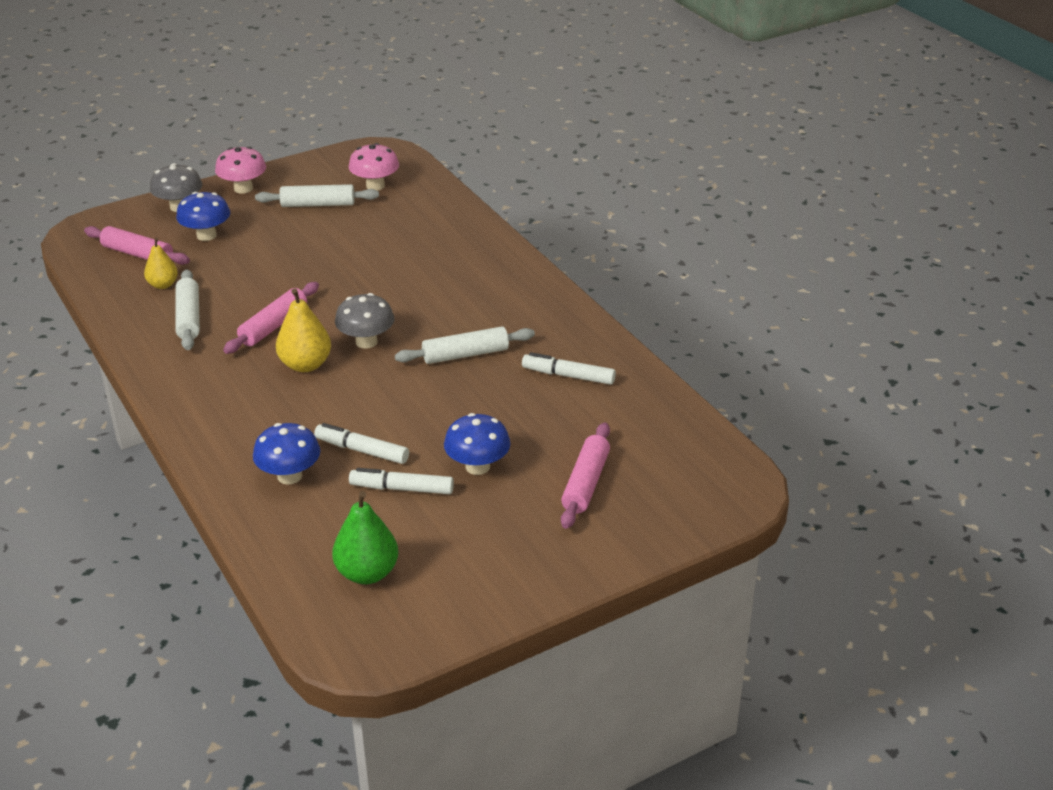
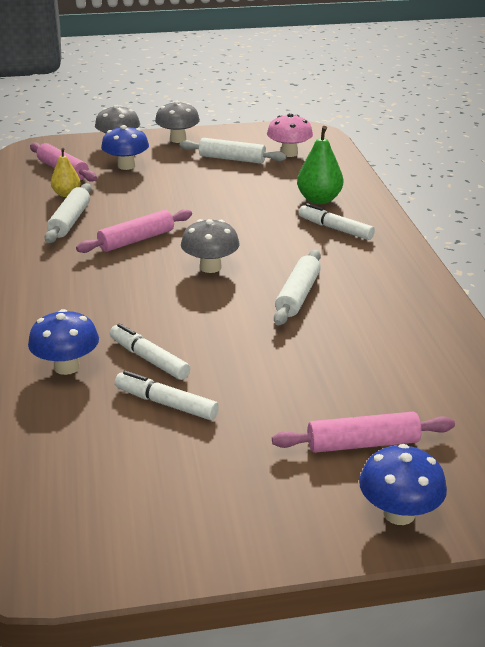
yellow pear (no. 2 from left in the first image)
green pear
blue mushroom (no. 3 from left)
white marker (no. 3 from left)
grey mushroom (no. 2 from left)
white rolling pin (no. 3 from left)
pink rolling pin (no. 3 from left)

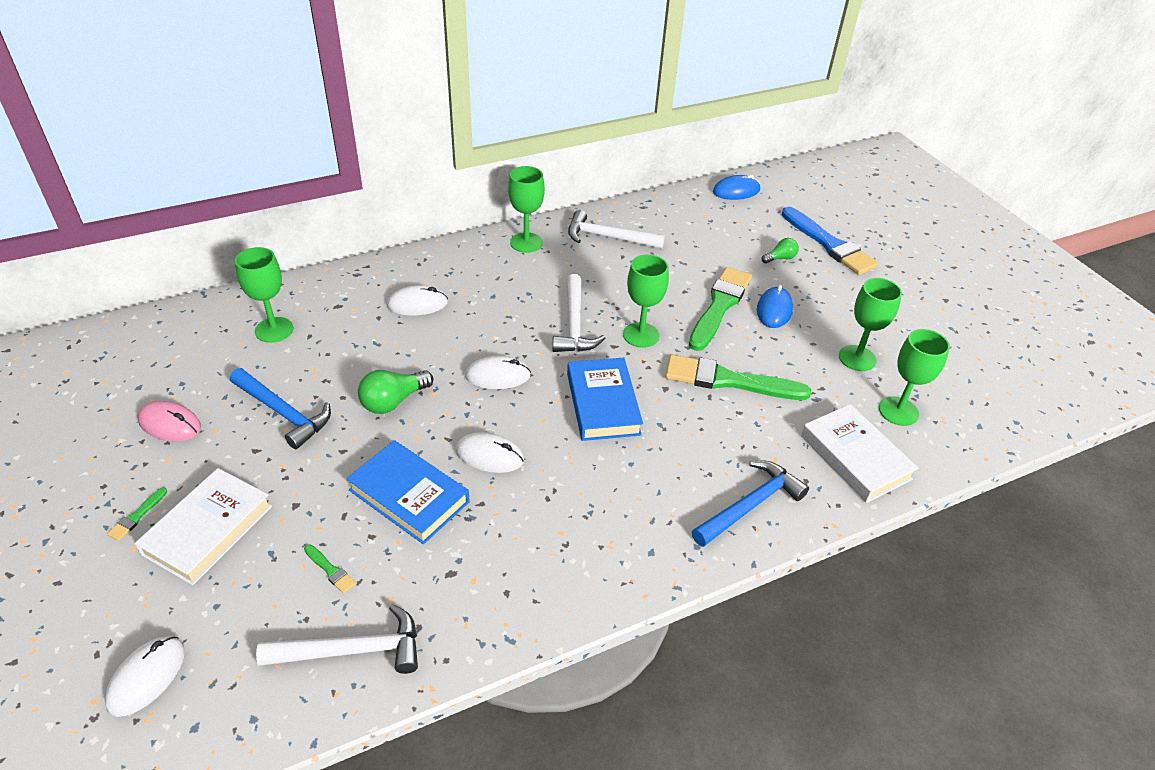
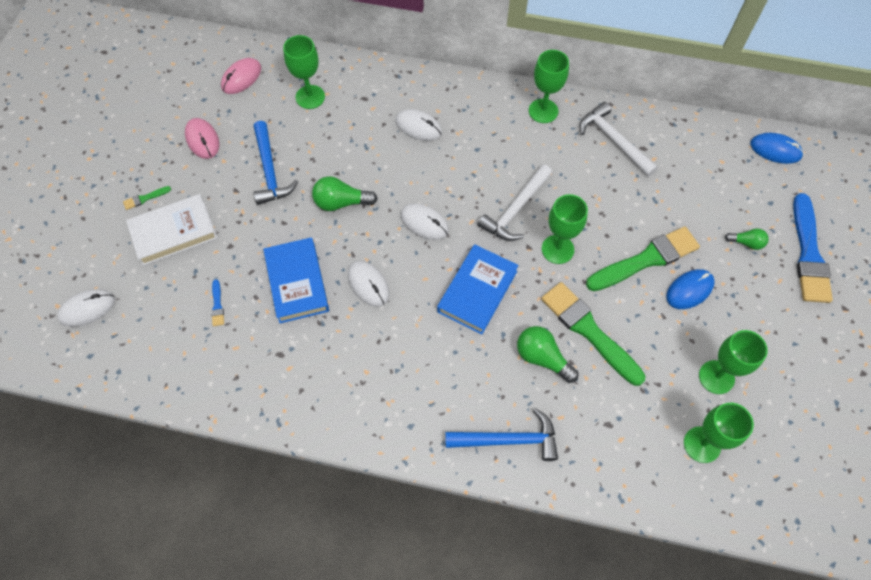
white hammer (no. 1 from left in the first image)
white book (no. 2 from left in the first image)
pink mouse (no. 2 from left)
green light bulb (no. 2 from left)
blue brush (no. 1 from left)

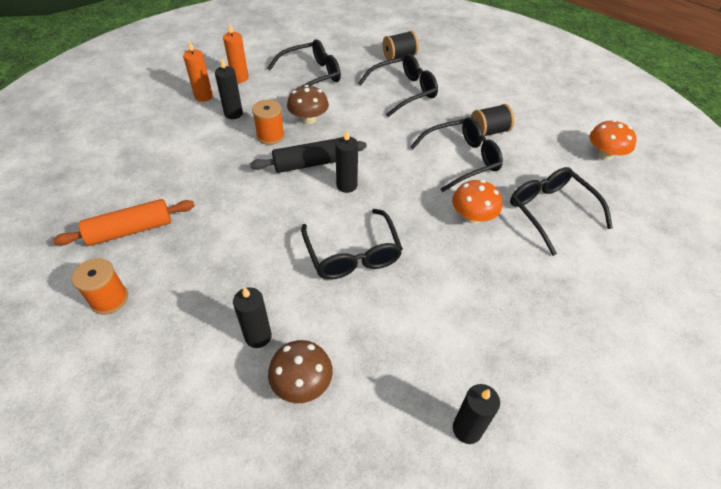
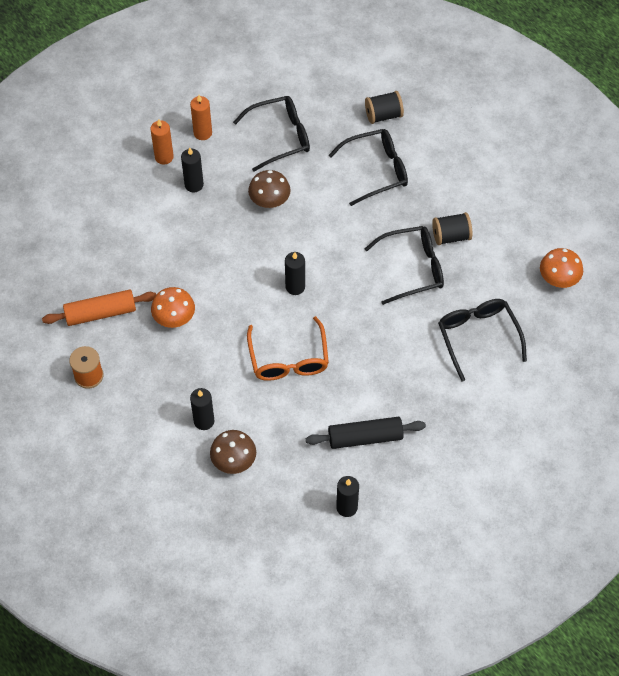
orange spool (no. 2 from left in the first image)
black rolling pin
orange mushroom (no. 1 from left)
orange glasses

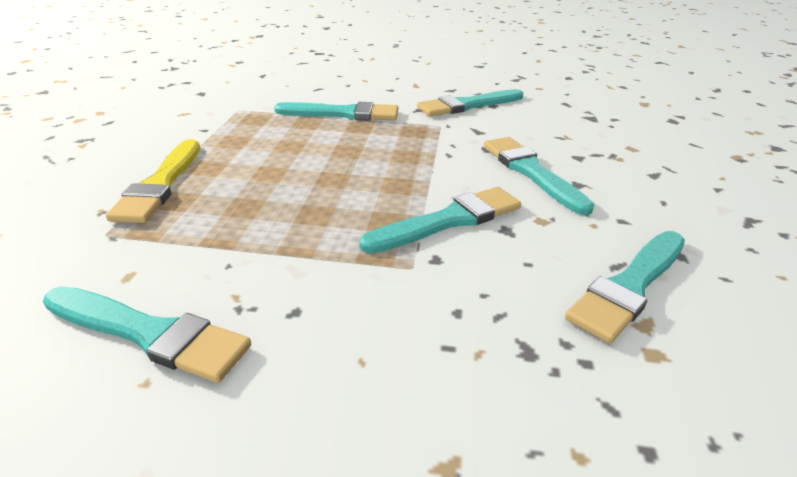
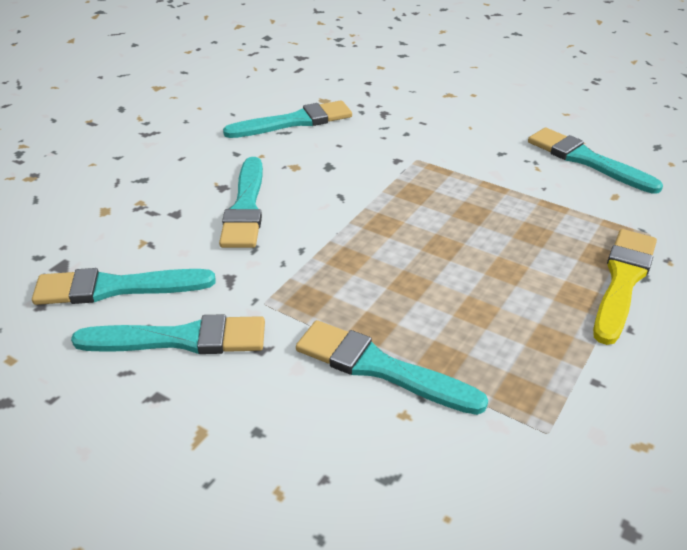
turquoise brush (no. 1 from left)

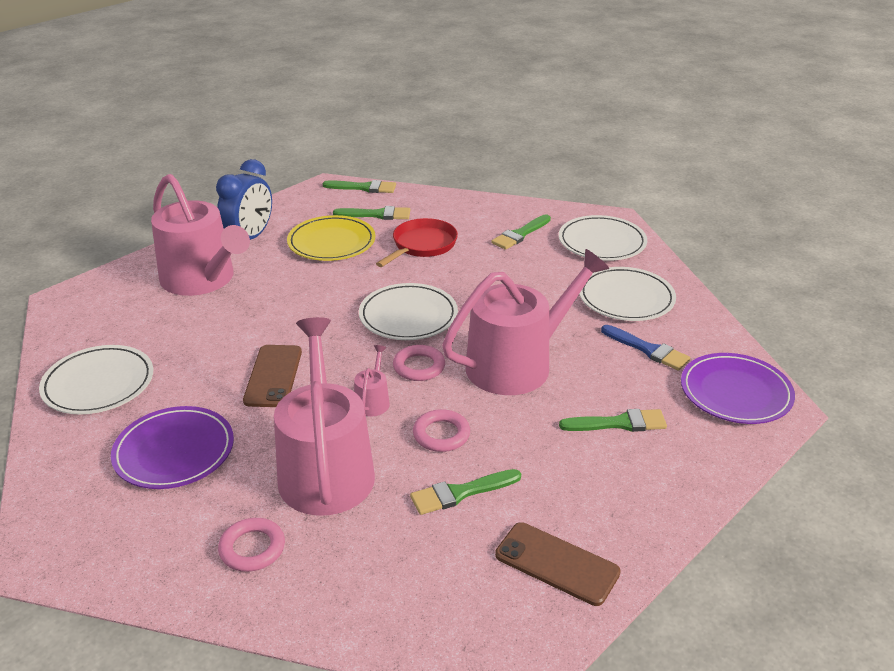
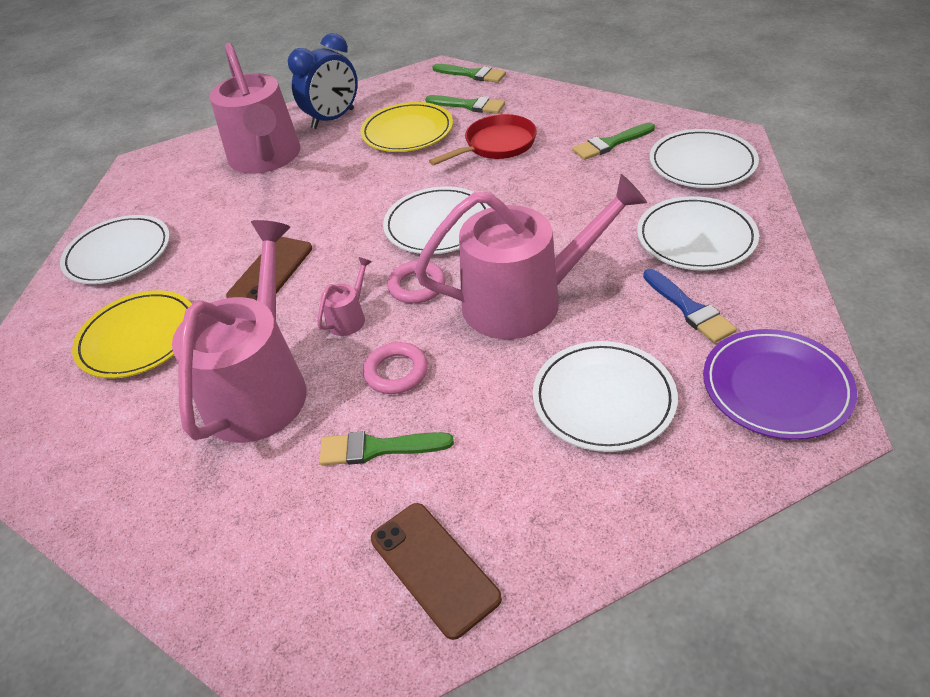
pink ring (no. 1 from left in the first image)
white plate (no. 3 from left)
yellow plate (no. 1 from left)

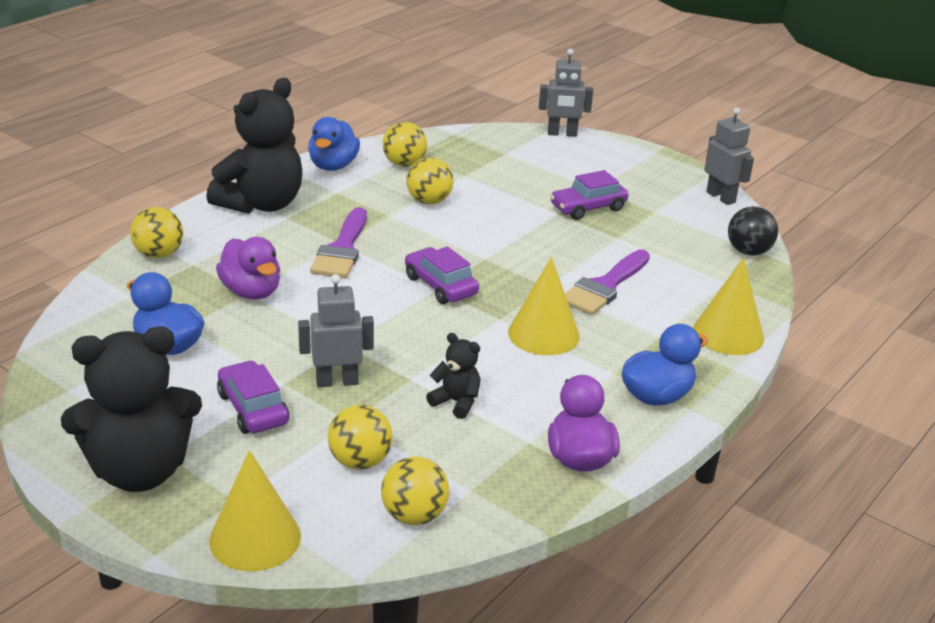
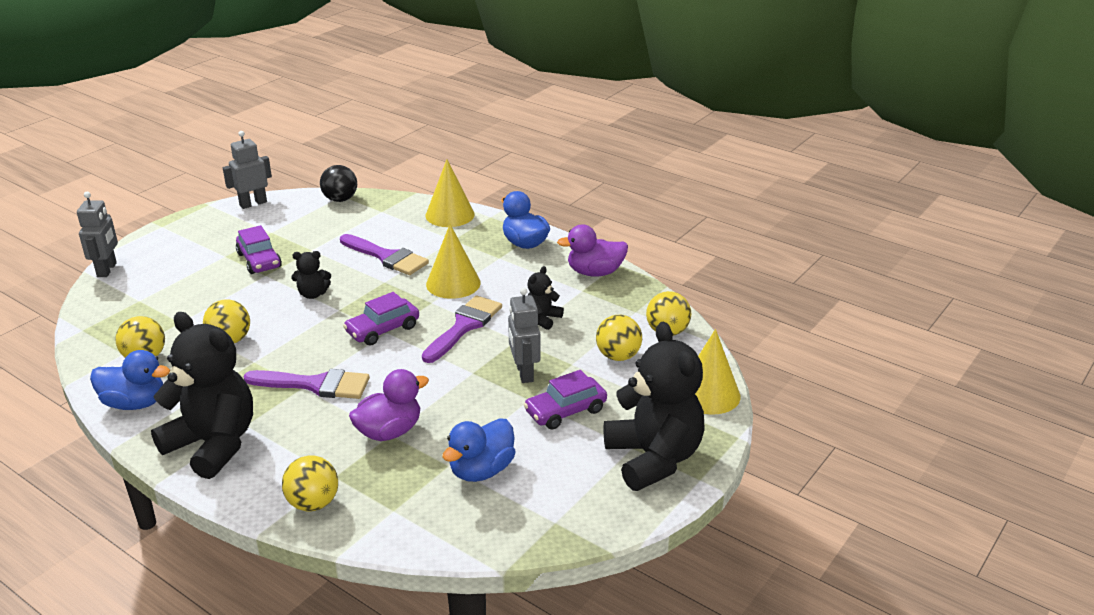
black teddy bear (no. 2 from left)
purple brush (no. 3 from left)

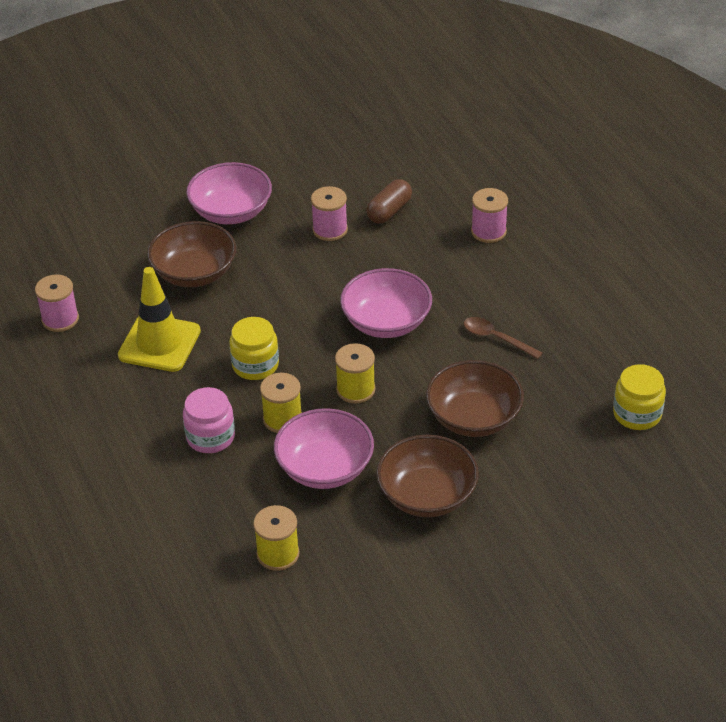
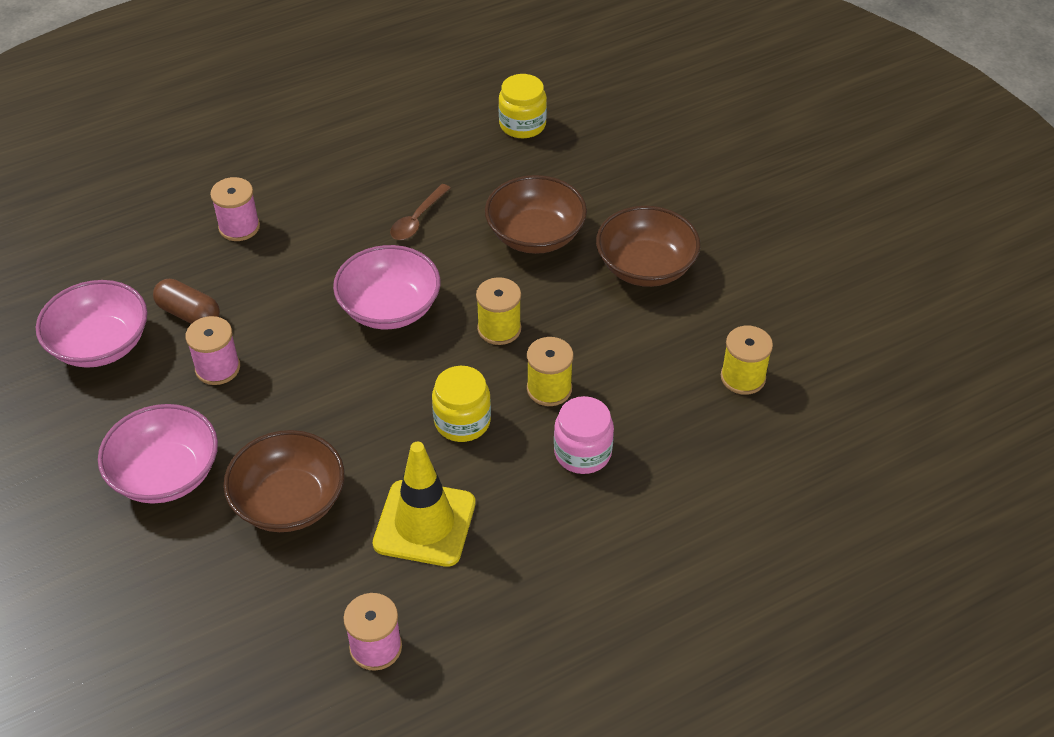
pink bowl (no. 1 from left)

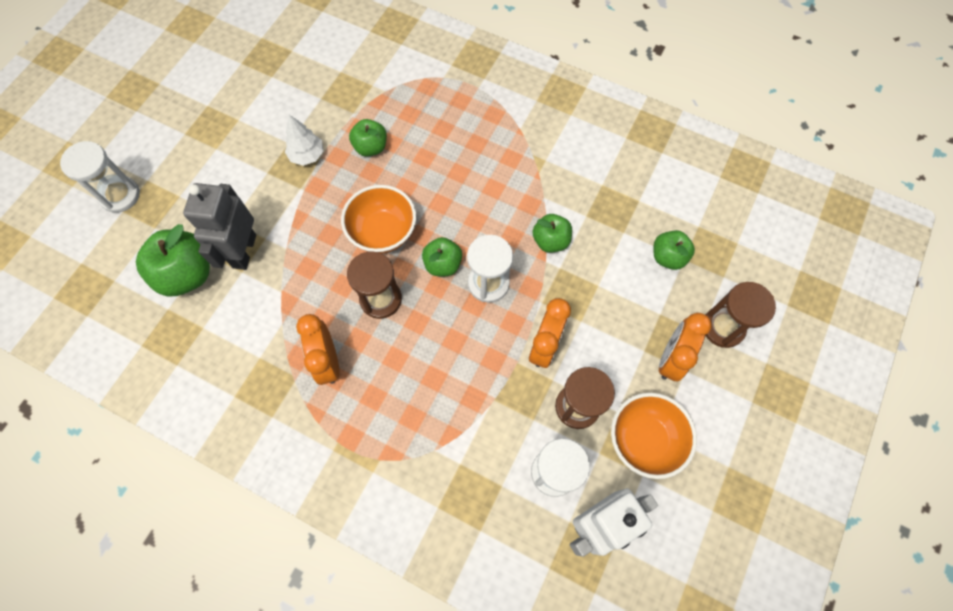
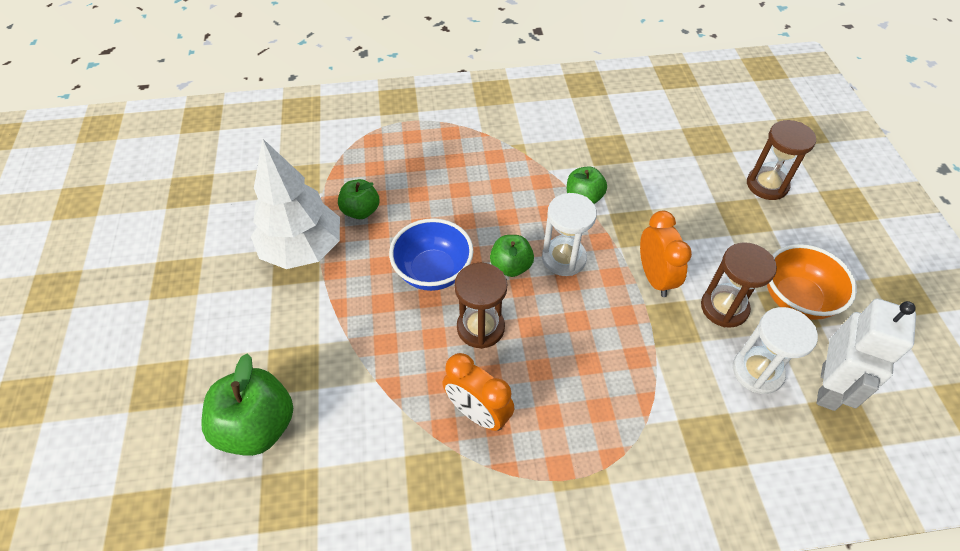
white hourglass (no. 1 from left in the first image)
grey robot
green apple (no. 5 from left in the first image)
orange clock (no. 3 from left in the first image)
blue bowl
white tree

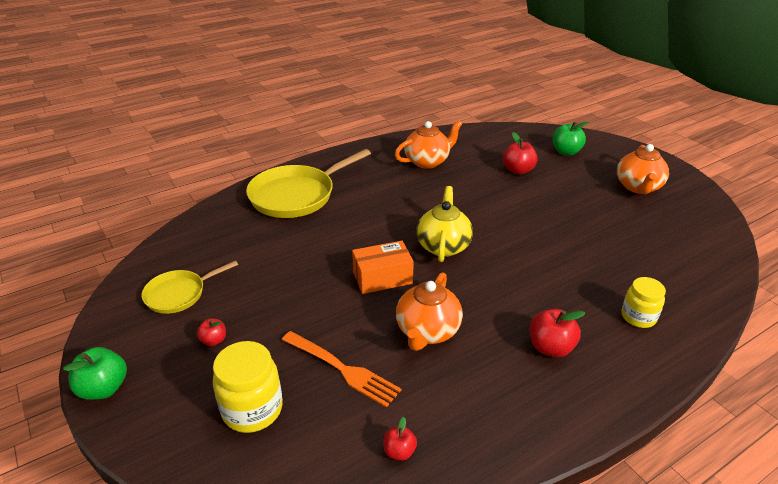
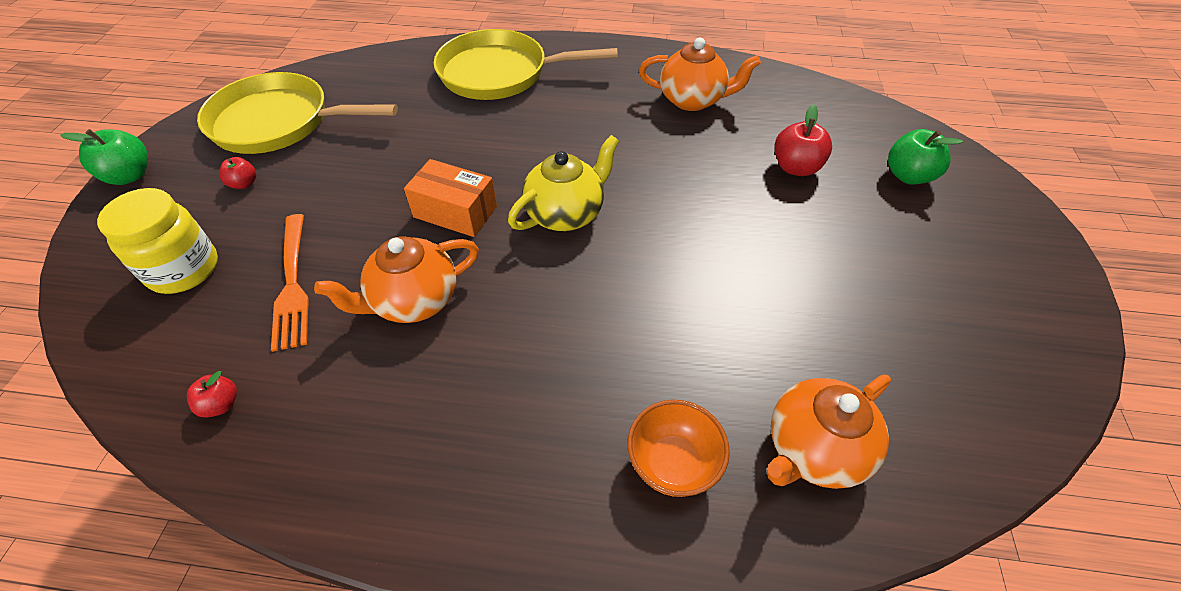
red apple (no. 4 from left in the first image)
orange teapot (no. 3 from left)
orange bowl
yellow pan (no. 1 from left)

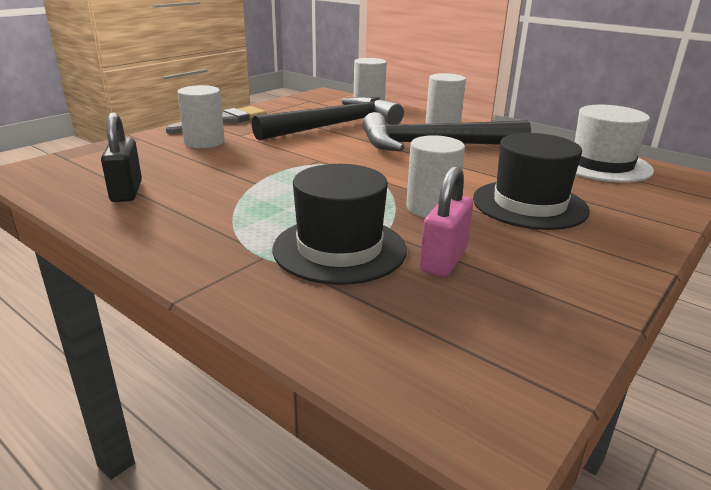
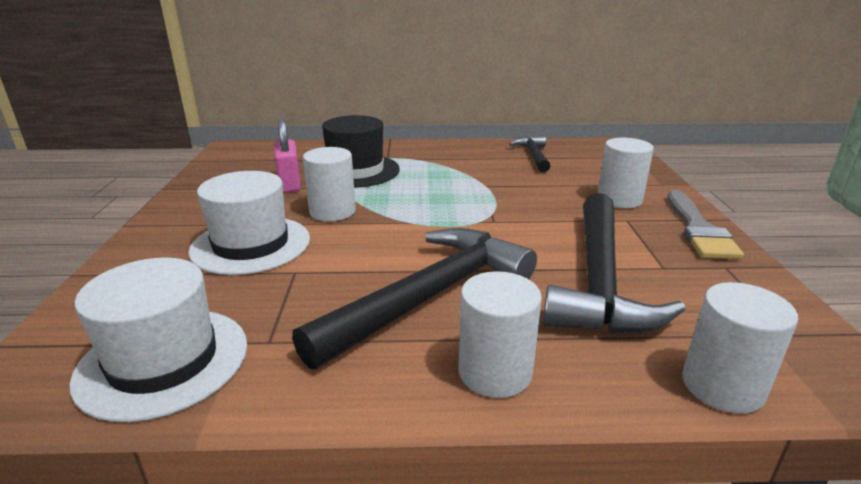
black hammer (no. 2 from left)
white hat (no. 2 from left)

